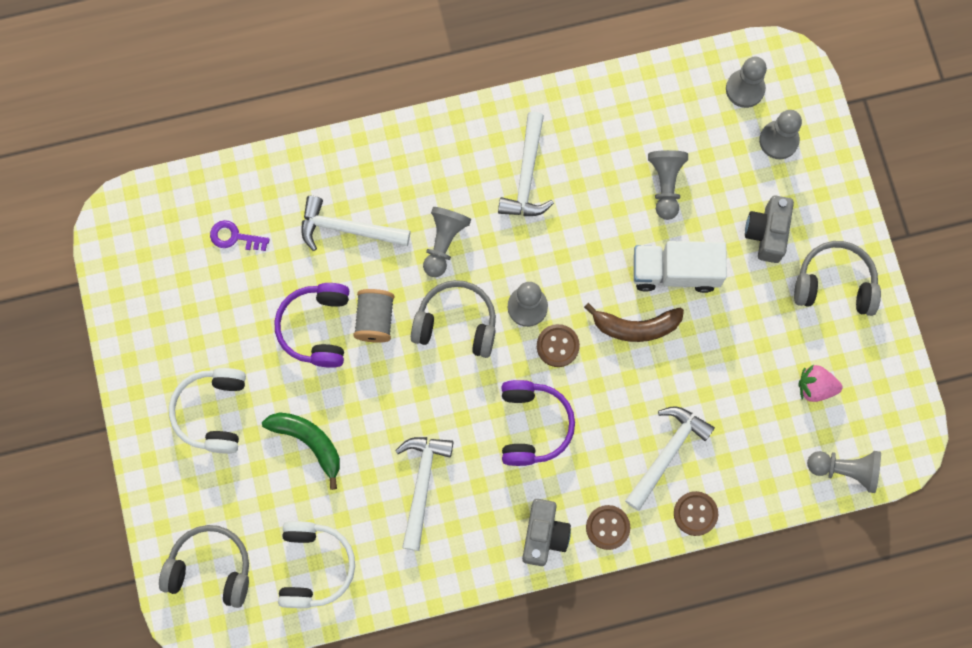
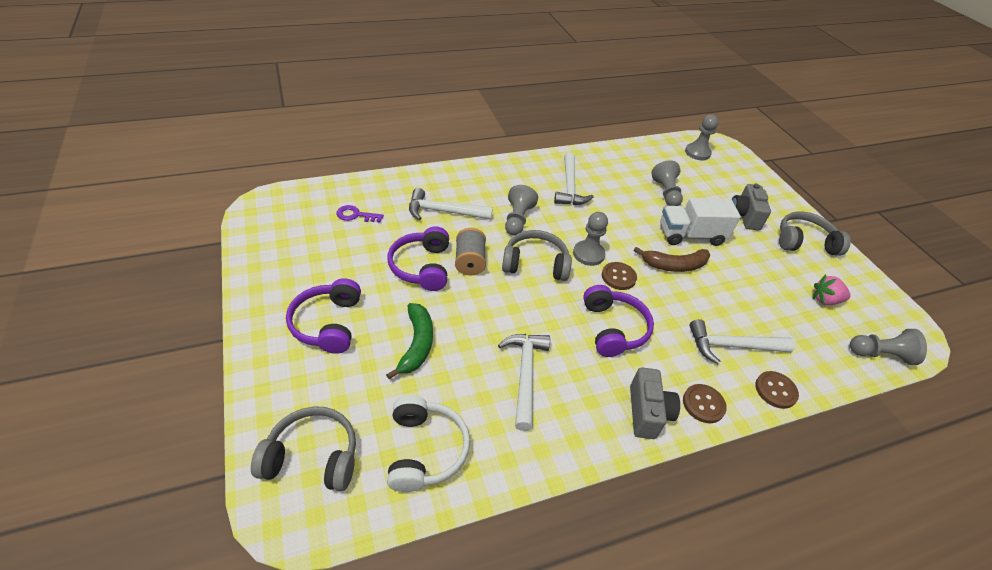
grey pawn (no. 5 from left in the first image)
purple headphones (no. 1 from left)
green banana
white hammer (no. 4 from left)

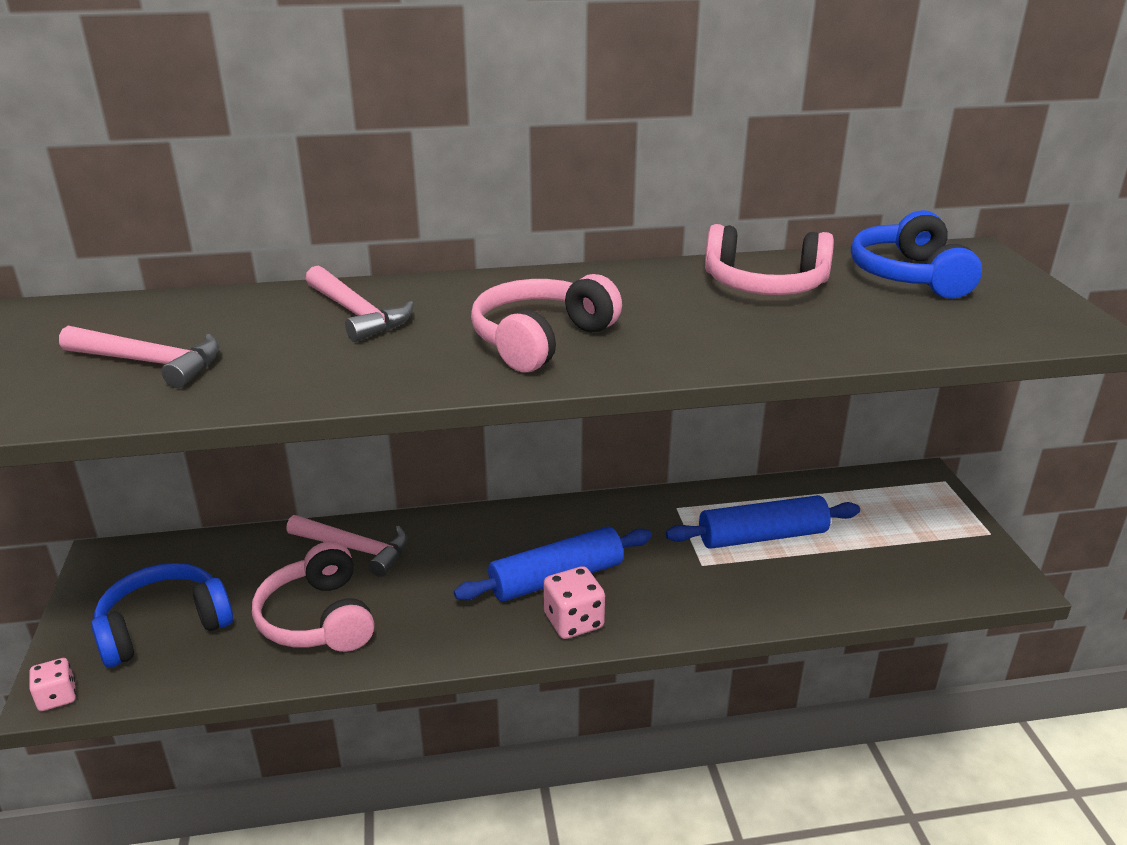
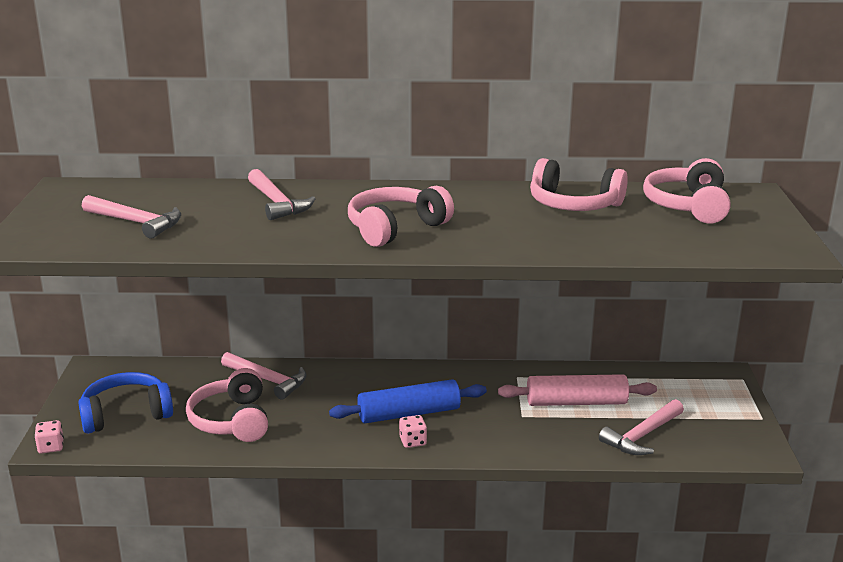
pink hammer (no. 4 from left)
pink rolling pin
pink headphones (no. 4 from left)
pink dice (no. 2 from left)

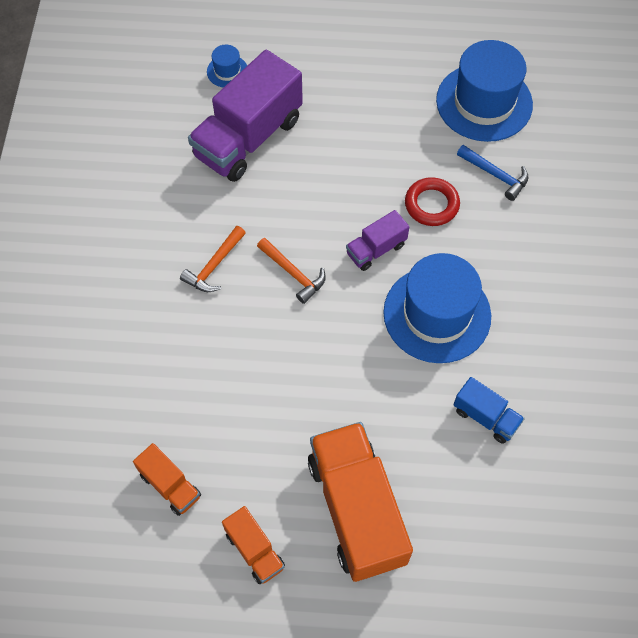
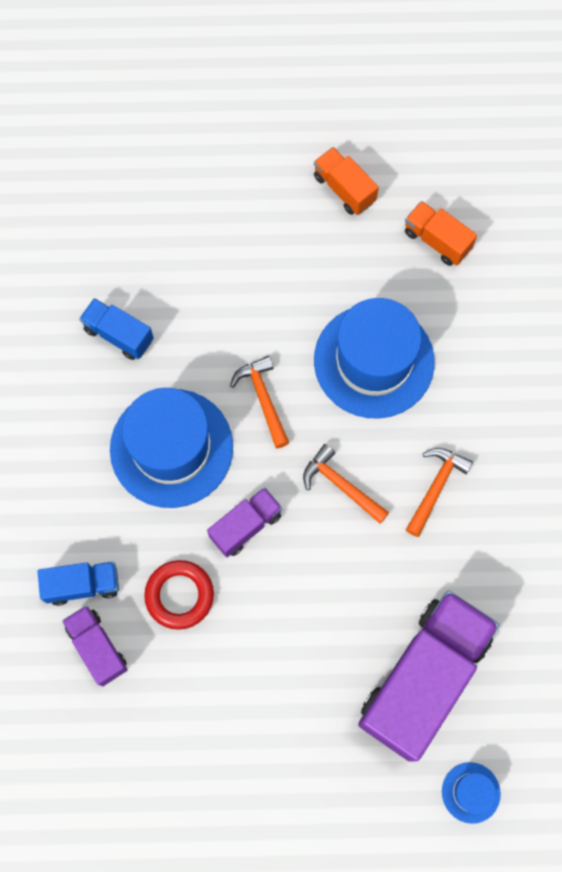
orange truck (no. 3 from left in the first image)
blue truck (no. 1 from left)
orange hammer (no. 1 from left)
blue hat (no. 2 from left)
purple truck (no. 1 from left)

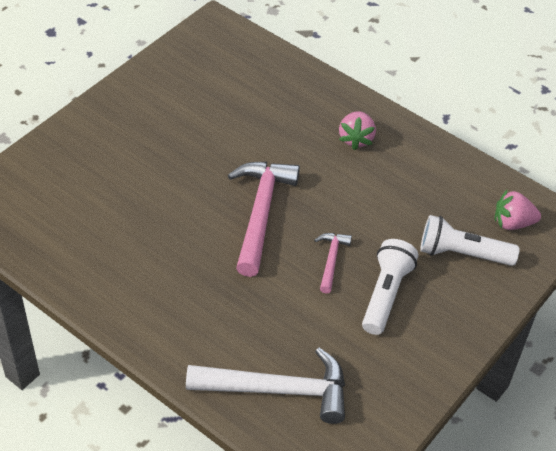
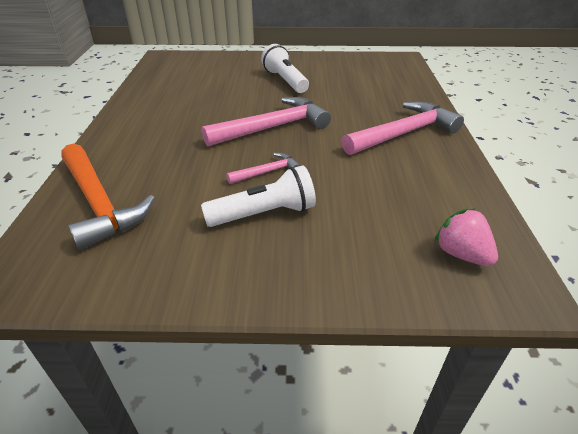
white flashlight (no. 2 from left)
pink hammer (no. 3 from left)
orange hammer

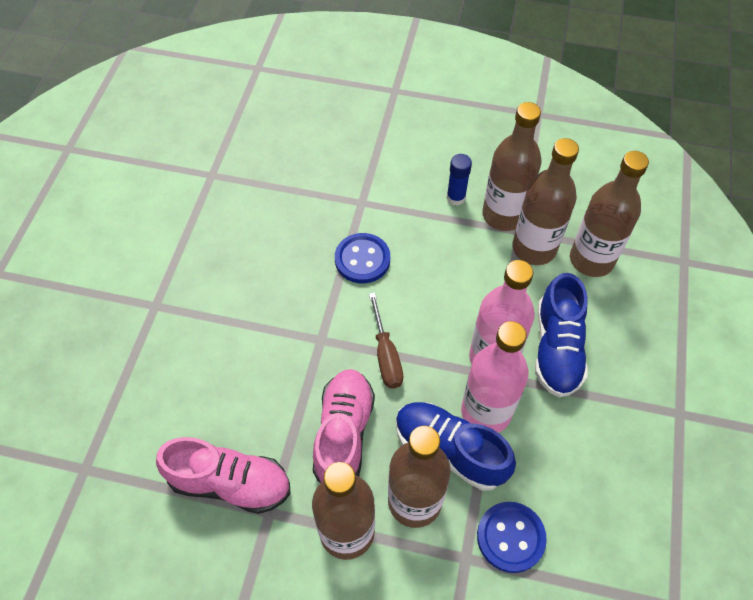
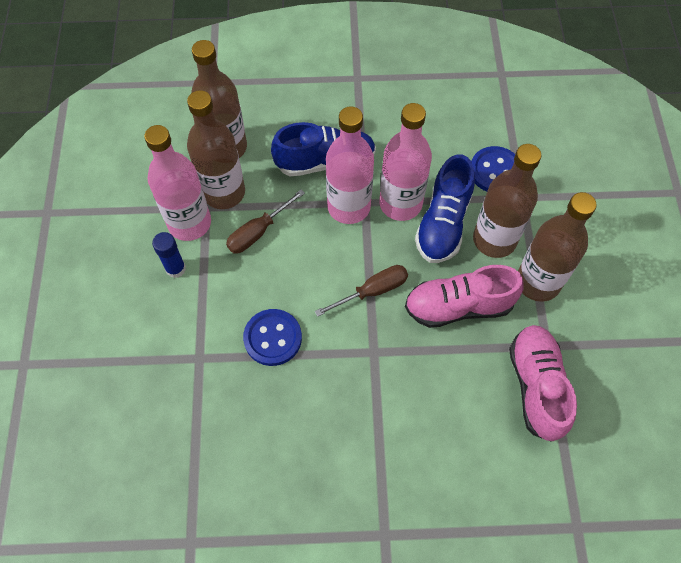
brown screwdriver (no. 1 from left)
pink bottle (no. 1 from left)

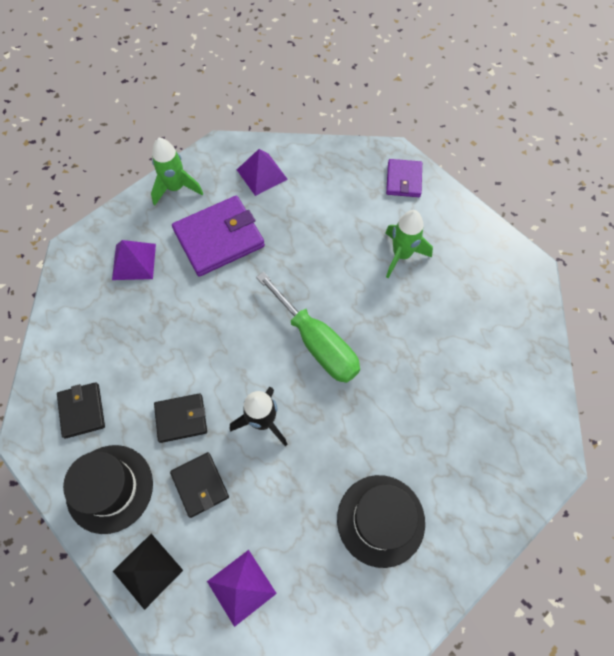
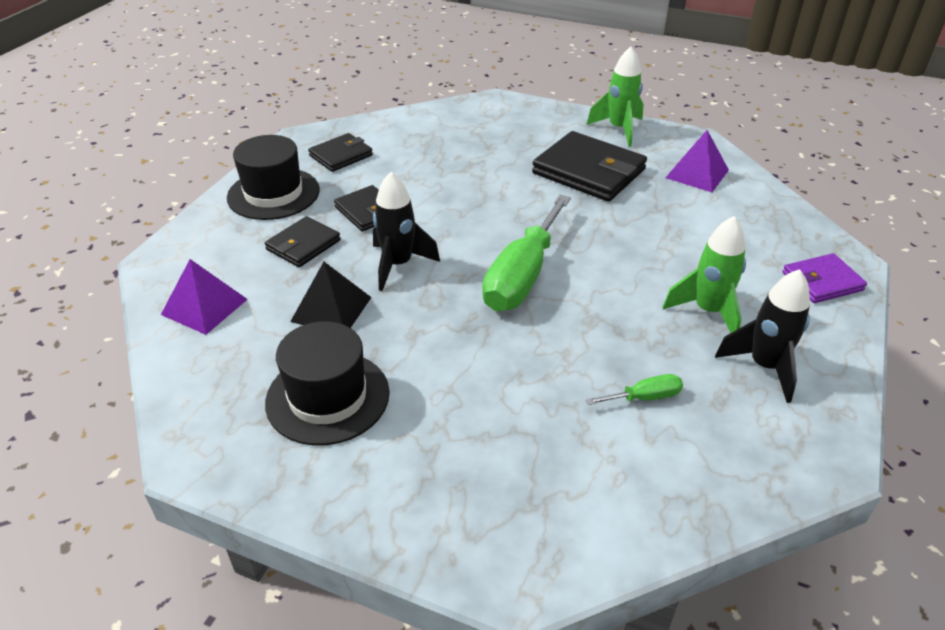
purple pyramid (no. 1 from left in the first image)
green screwdriver (no. 2 from left)
black rocket (no. 2 from left)
black pyramid
black wallet (no. 4 from left)

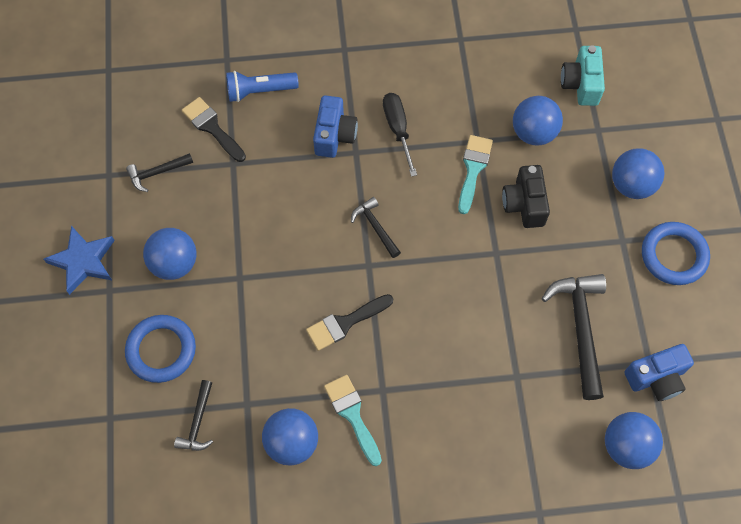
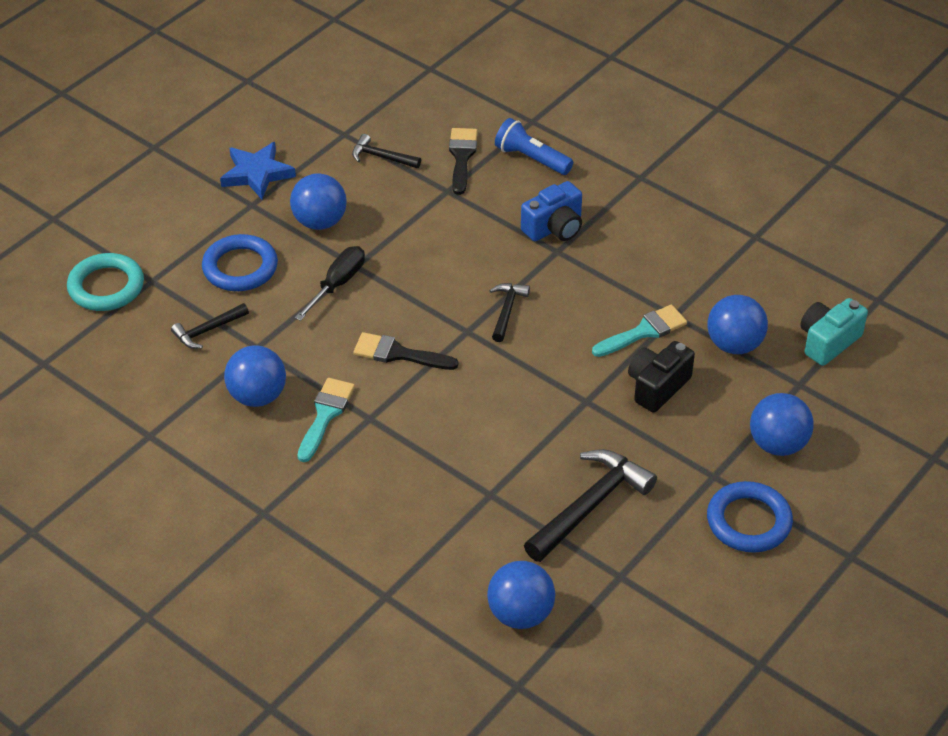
blue camera (no. 2 from left in the first image)
turquoise ring
black screwdriver

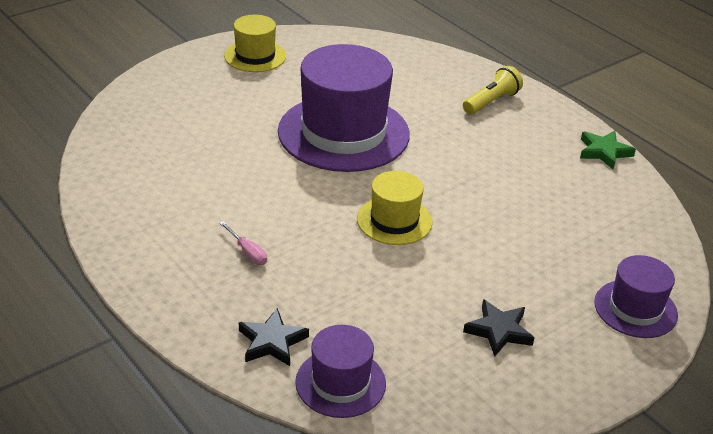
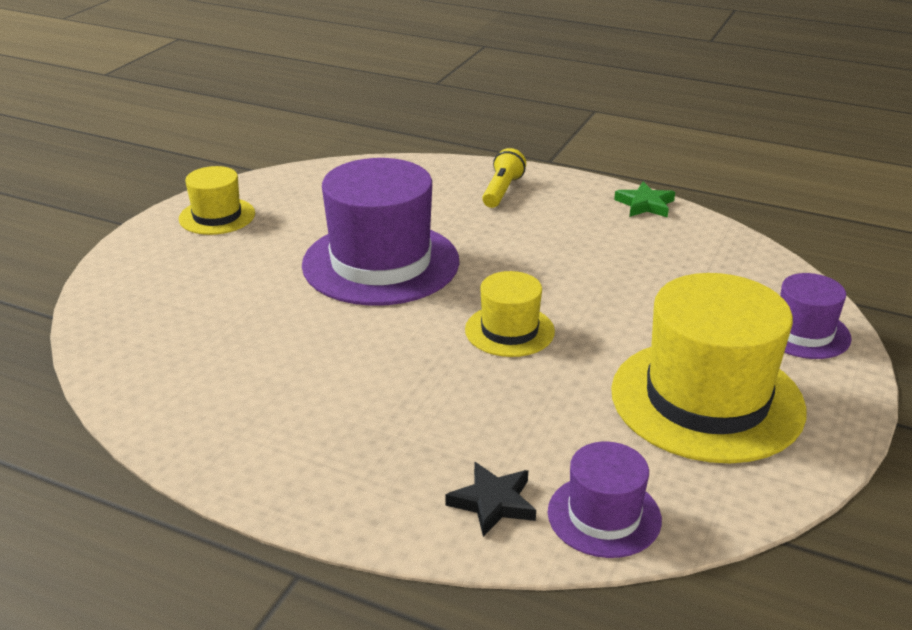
pink screwdriver
yellow hat (no. 3 from left)

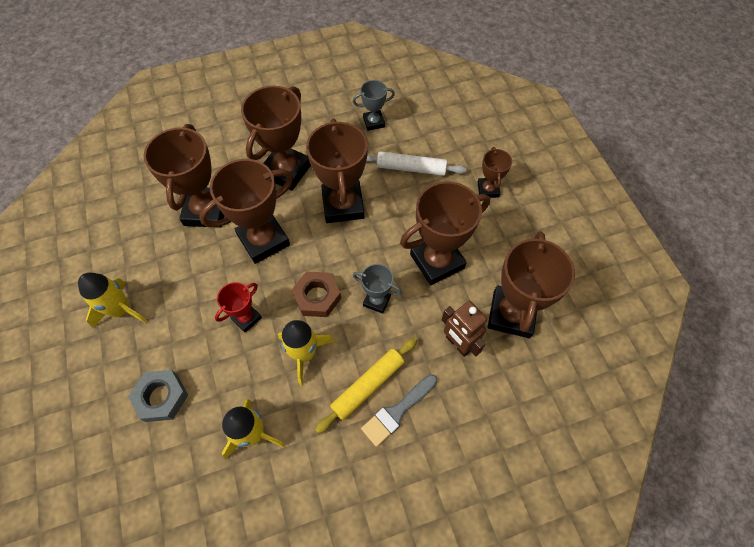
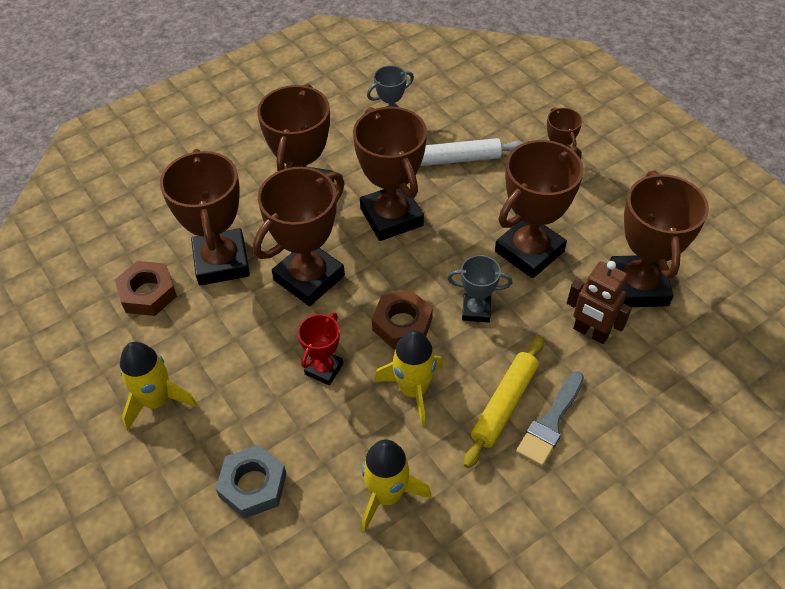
brown nut (no. 1 from left)

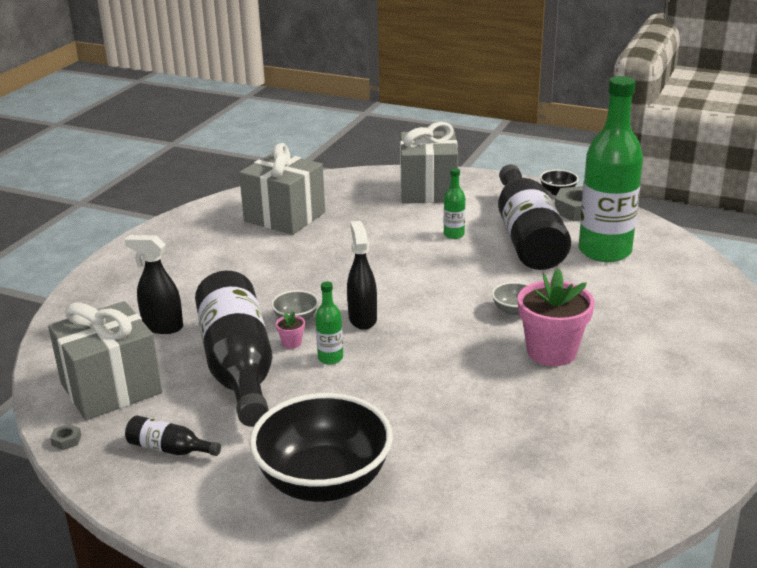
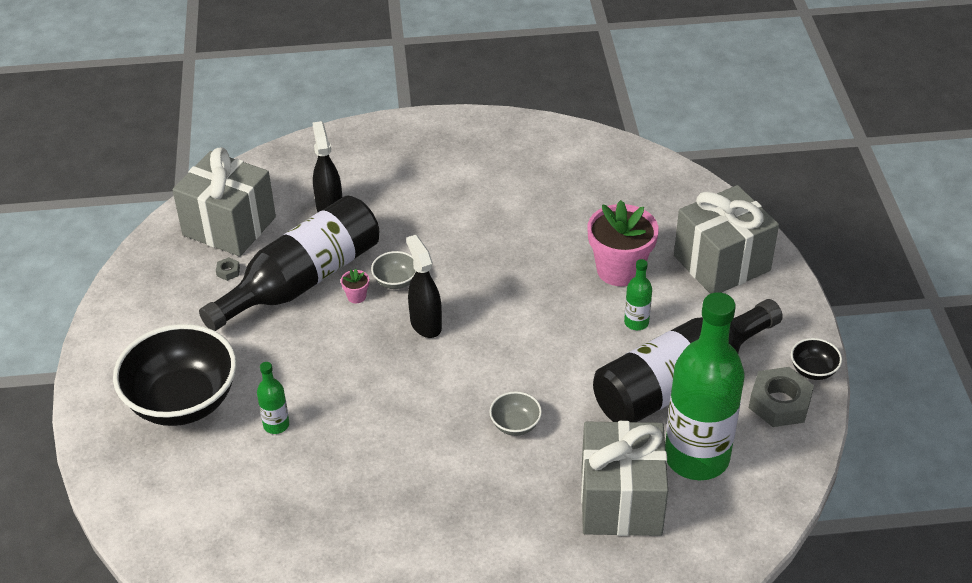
black bottle (no. 1 from left in the first image)
grey nut (no. 1 from left)
grey gift (no. 2 from left)
green bottle (no. 1 from left)
pink flower pot (no. 2 from left)
black spray bottle (no. 2 from left)

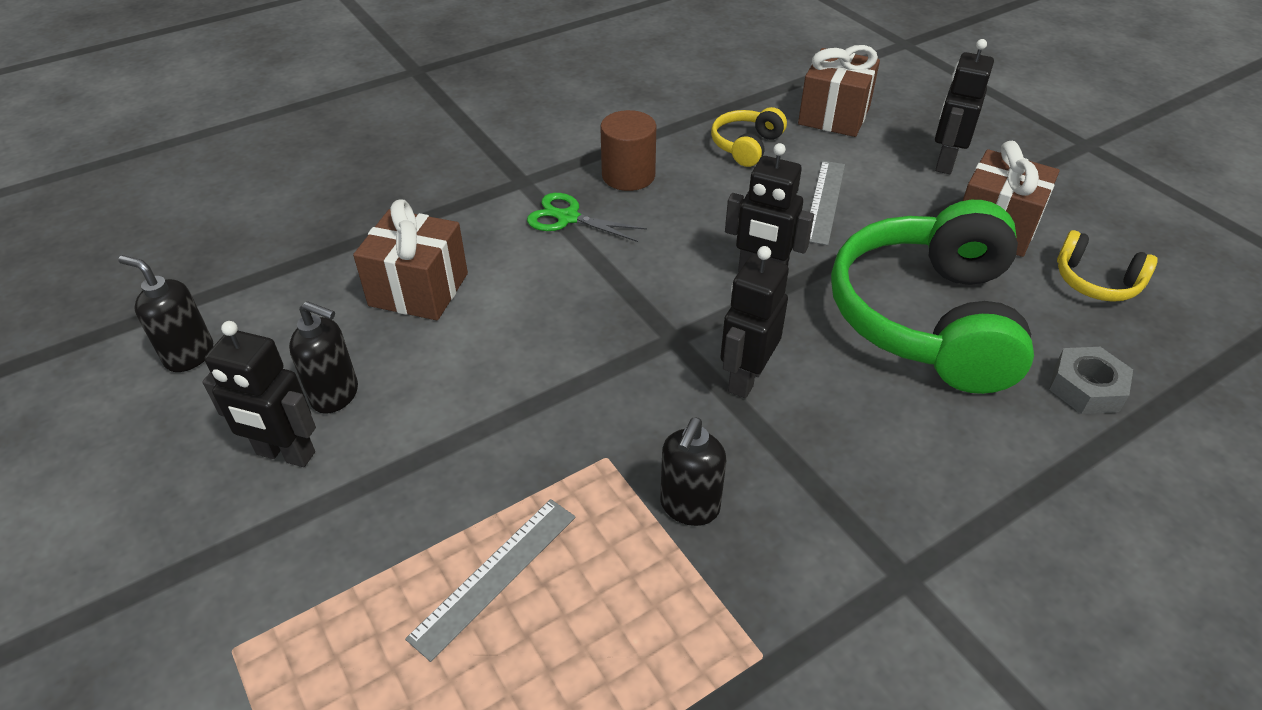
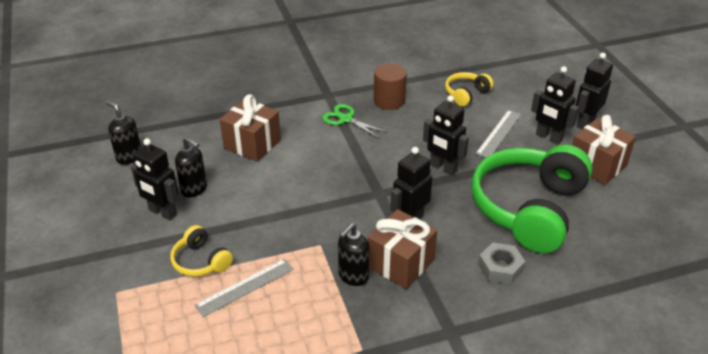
black robot (no. 4 from left)
brown gift (no. 2 from left)
grey nut
yellow headphones (no. 1 from left)

